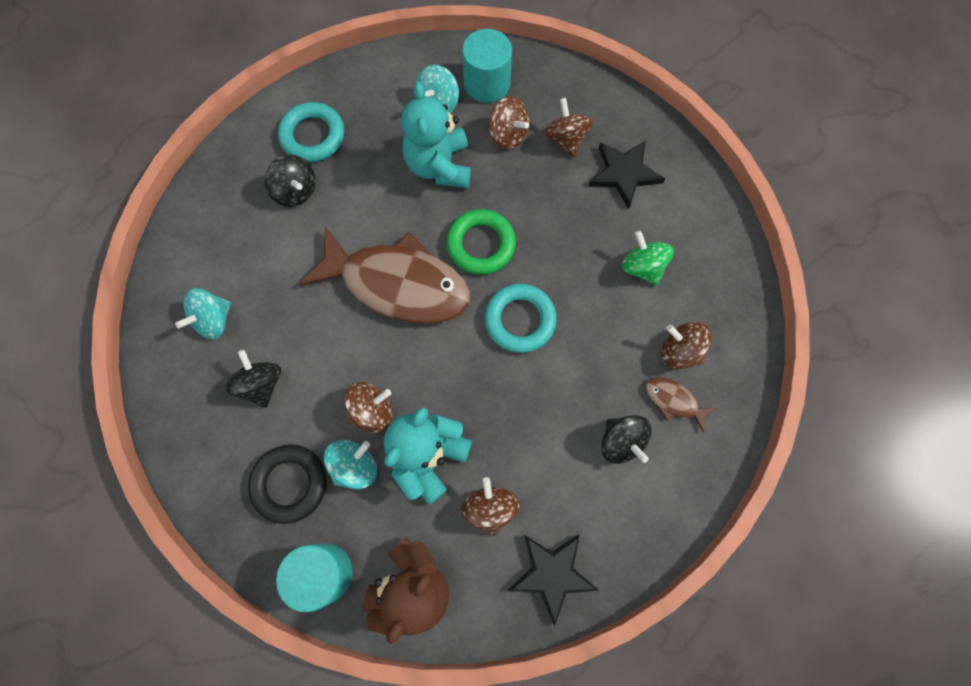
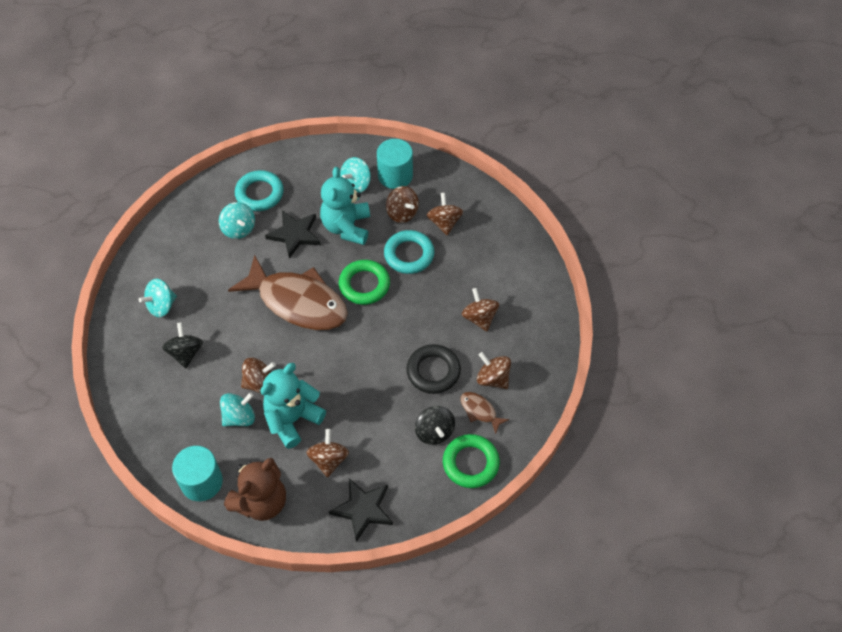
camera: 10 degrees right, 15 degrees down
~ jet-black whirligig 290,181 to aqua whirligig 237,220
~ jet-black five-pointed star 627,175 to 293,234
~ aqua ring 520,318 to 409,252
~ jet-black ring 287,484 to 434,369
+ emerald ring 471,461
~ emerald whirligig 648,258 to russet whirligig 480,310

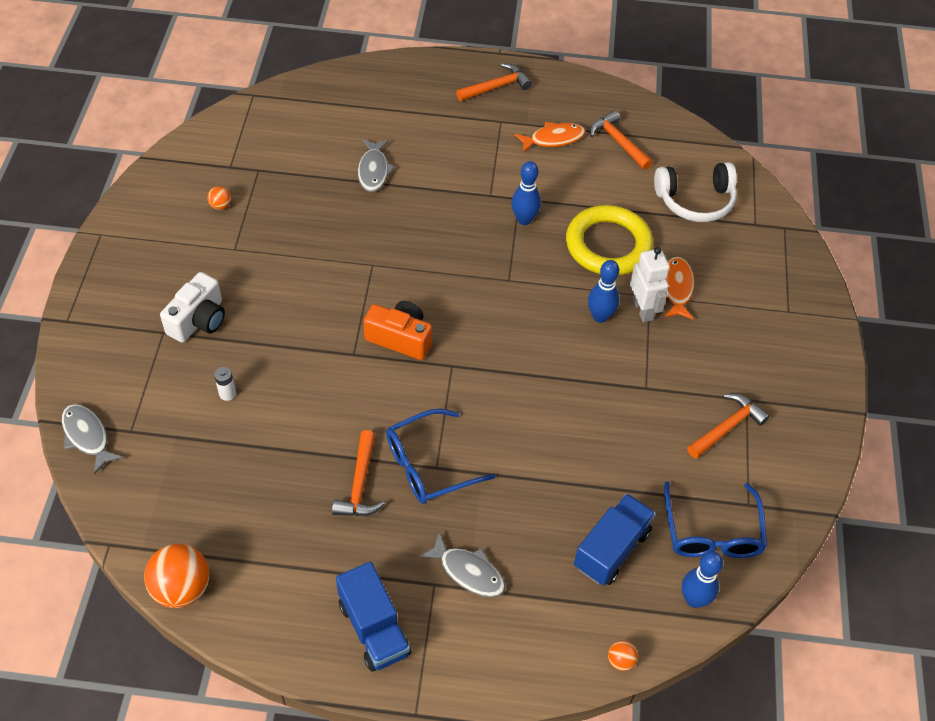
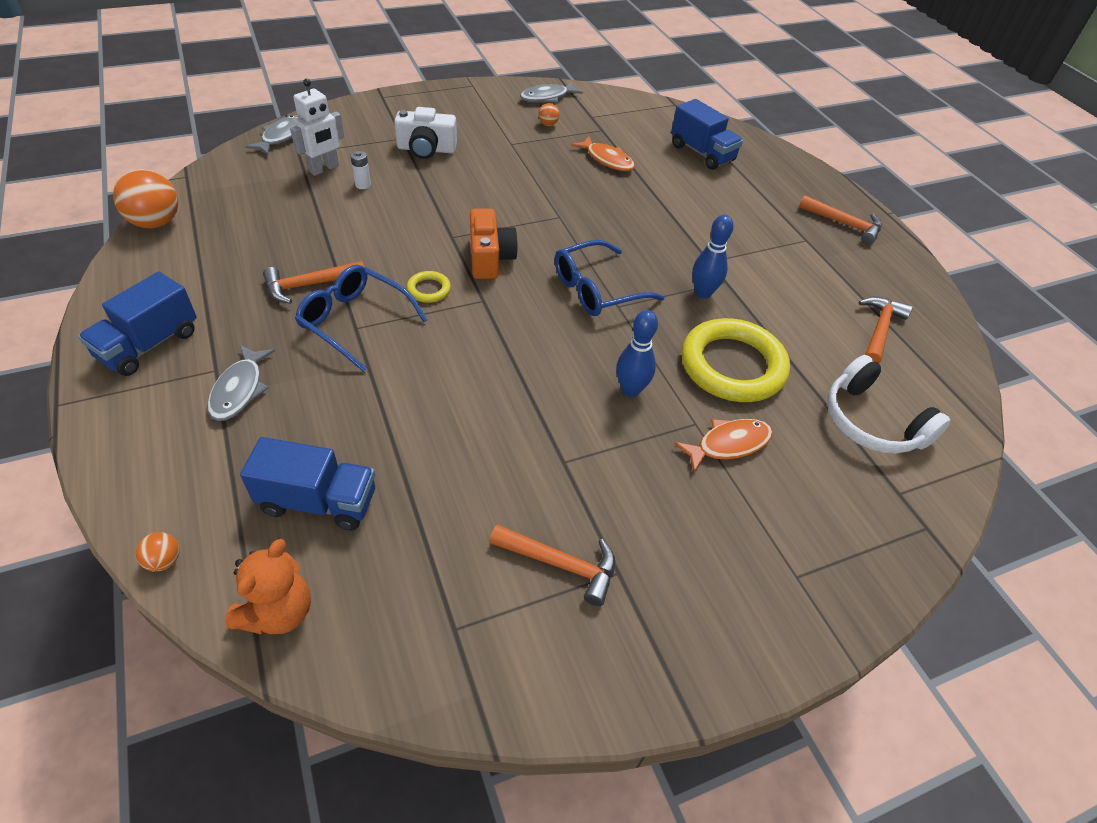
camera: 60 degrees right, 5 degrees down
~ cobalt skittle 702,579 to orange-coloured stuffed bear 268,587
~ snow-white robot figure 650,284 to 317,127
+ yellow ring 429,287
~ gray toy fish 376,165 to 551,92
~ cobalt spectacles 715,519 to 610,278
~ orange-coloured toy fish 550,137 to 603,153
+ cobalt truck 707,134

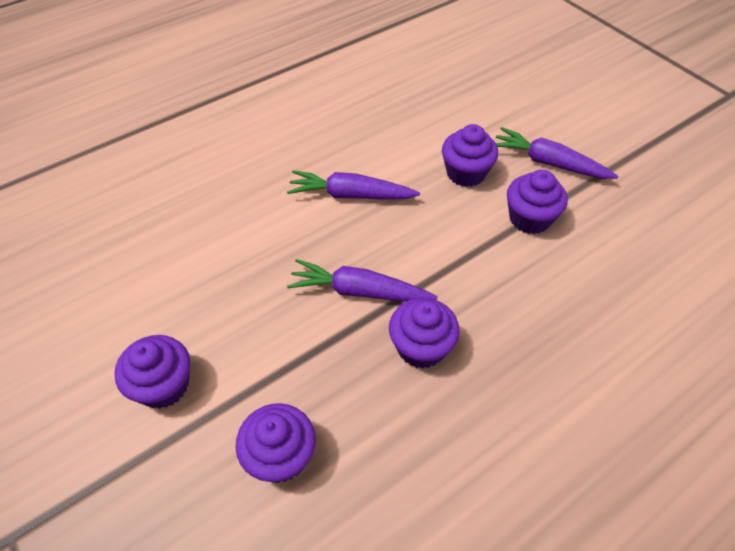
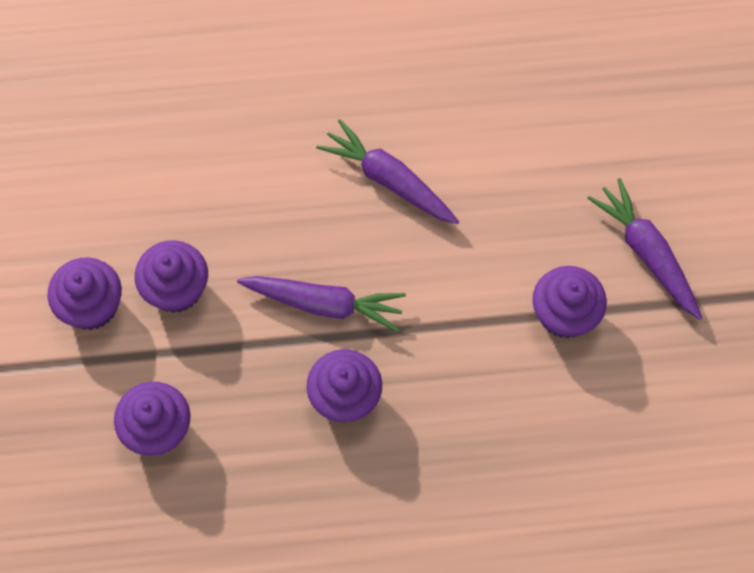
camera: 30 degrees right, 15 degrees up
~ violet muffin 470,155 to 171,276
~ violet carrot 362,280 = 321,304 150 degrees clockwise

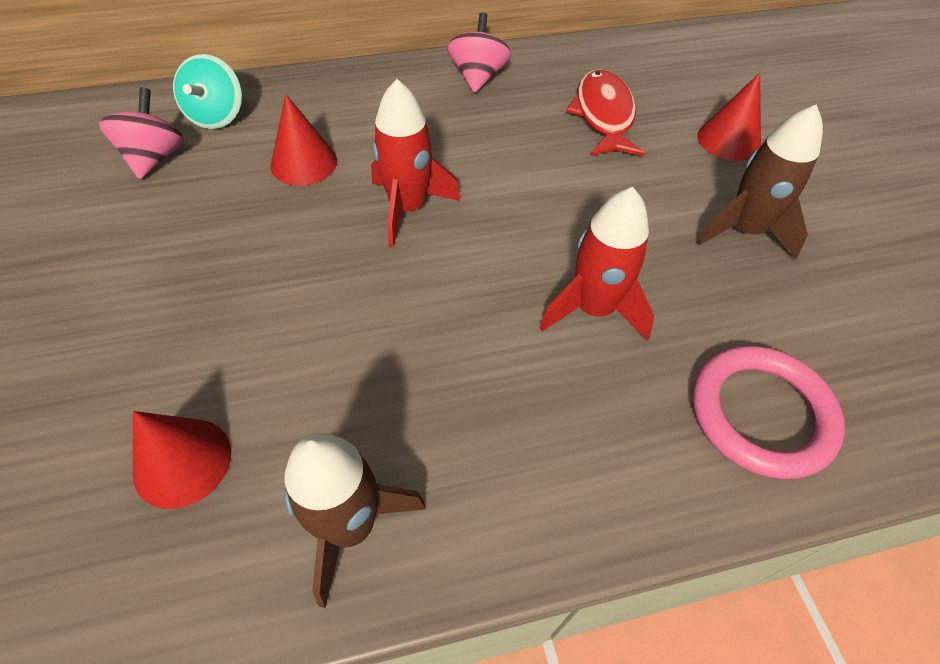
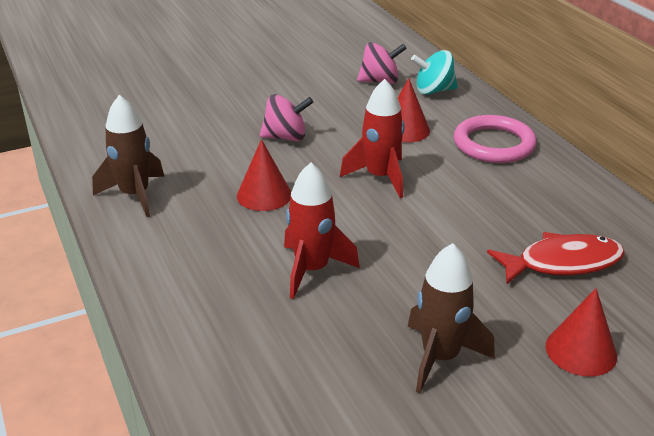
camera: 80 degrees right, 20 degrees down
~ scarlet cone shape 182,460 to 264,175
~ rosy whirligig 479,52 to 286,117
~ rosy ring 768,412 to 495,139

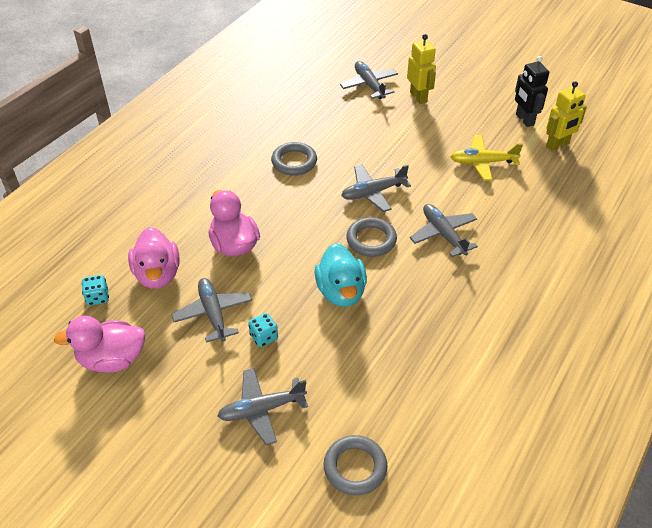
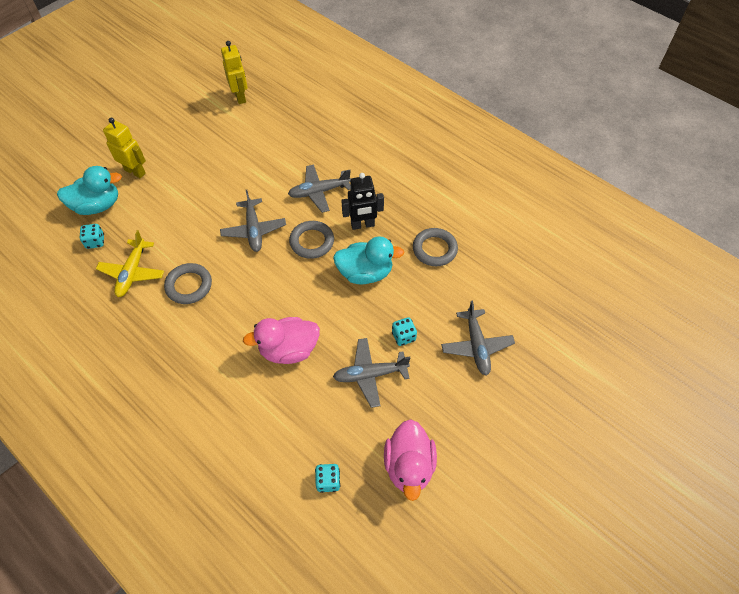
camera: 80 degrees left, 10 degrees up
~ gray plane 369,80 to aqua duck 89,190
+ aqua game die 92,236
~ yellow plane 486,158 to 130,263
~ yellow robot figure 421,69 = 124,148 45 degrees clockwise
~ jet-black robot figure 532,91 to 362,201
~ gray ring 356,465 to 435,247
- rosy duck 154,257

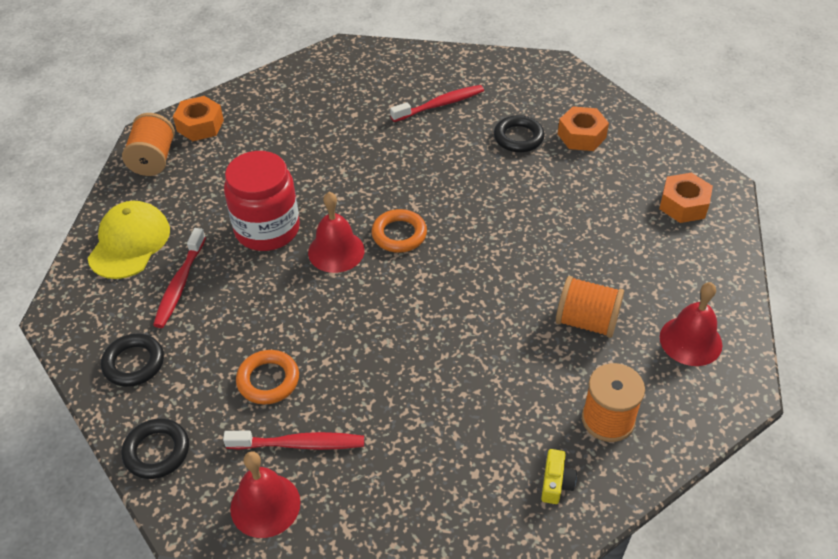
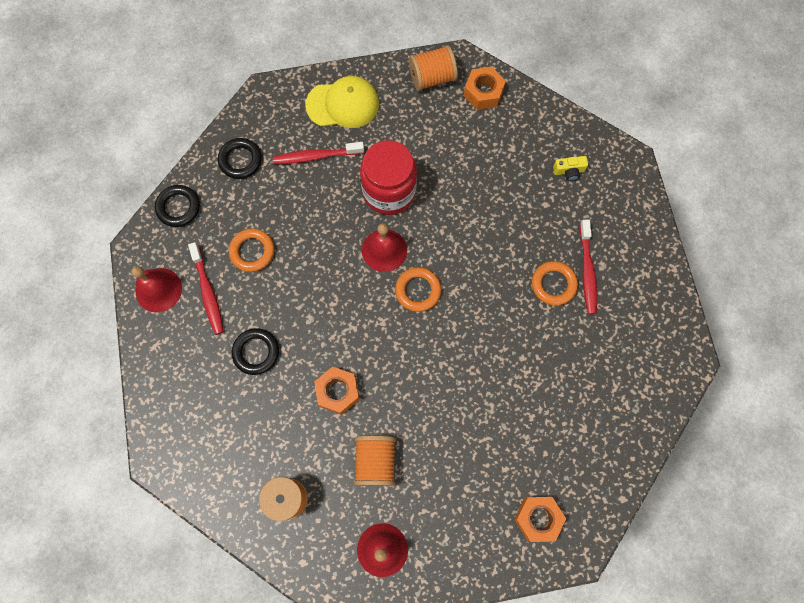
camera: 70 degrees right, 25 degrees up
~ jet-black ring 519,133 to 255,351
~ orange-coloured nut 583,128 to 337,390
+ orange-coloured ring 555,283
~ yellow camera 559,476 to 570,168
~ scarlet toothbrush 437,103 = 588,267 45 degrees clockwise

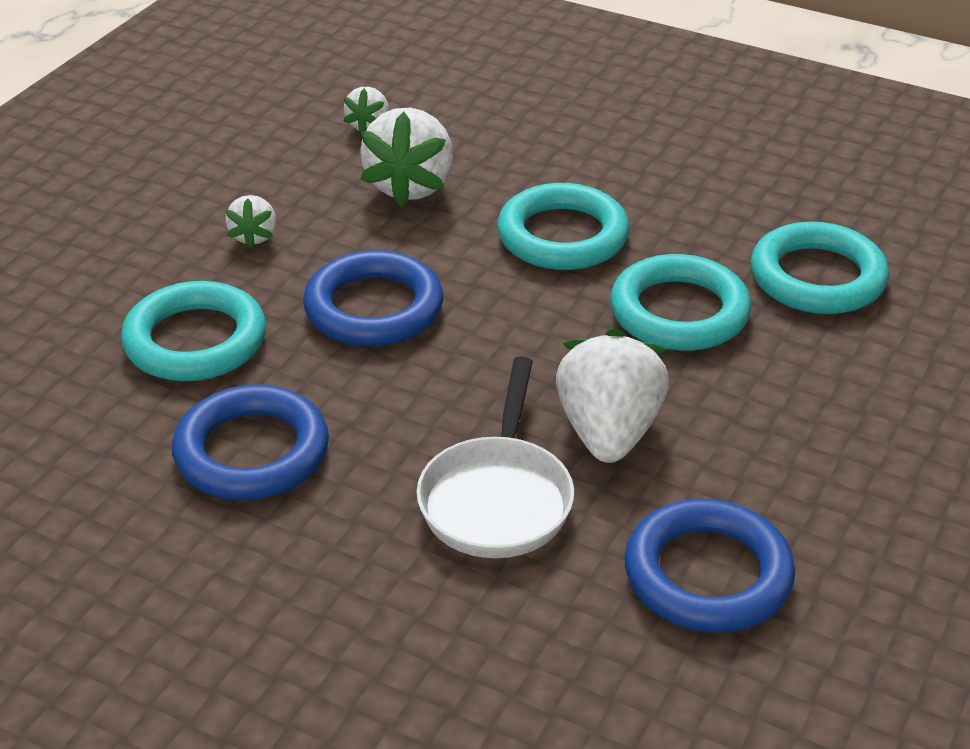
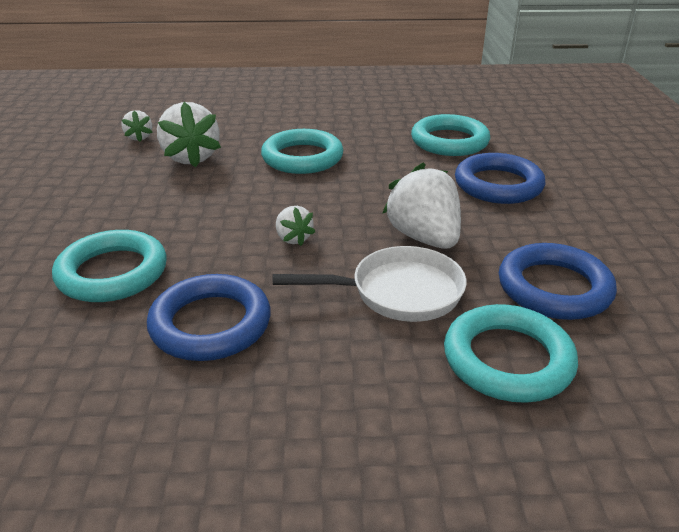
camera: 30 degrees left, 5 degrees down
~ snow-white pan 495,457 = 369,284 75 degrees counterclockwise
~ snow-white berry 250,222 to 295,226
~ aqua ring 680,302 to 511,353
~ cobalt ring 373,298 to 500,178

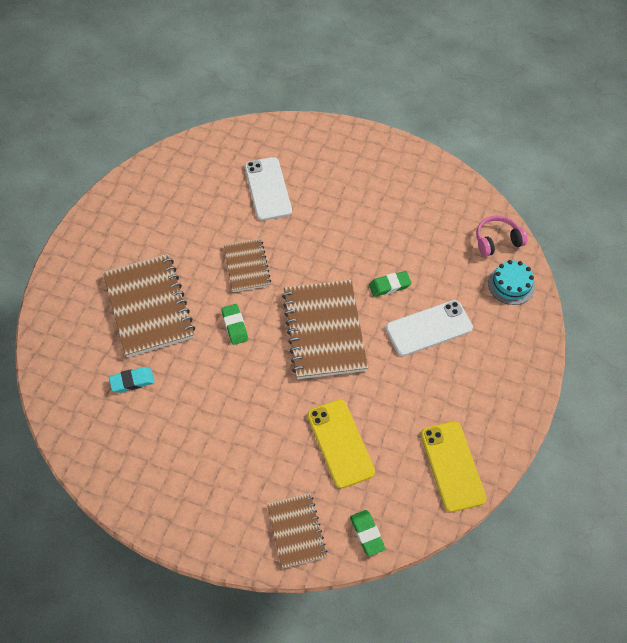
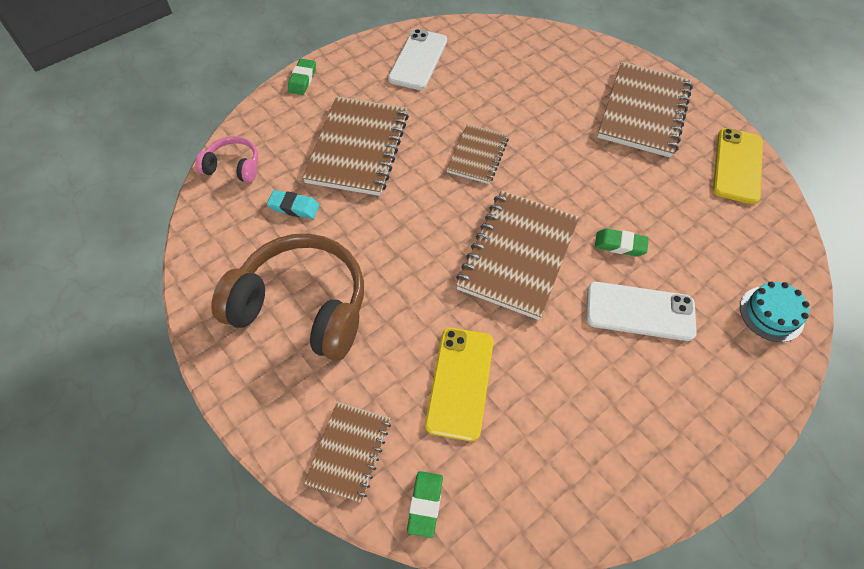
camera: 30 degrees right, 0 degrees up
~ rosy over-ear headphones 501,236 to 227,159
+ russet over-ear headphones 287,297
~ emerald pencil eraser 234,324 to 302,77
~ snow-white mobile phone 268,189 to 417,59
+ russet exercise book 645,110
~ yellow mobile phone 453,466 to 738,166

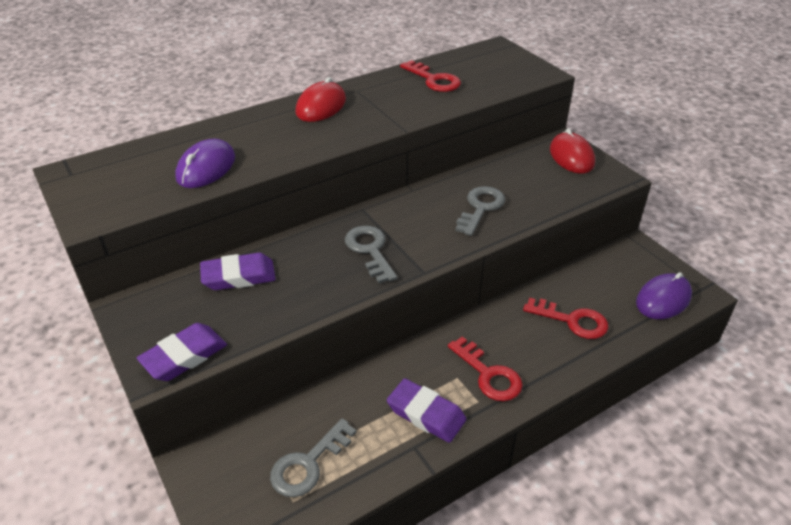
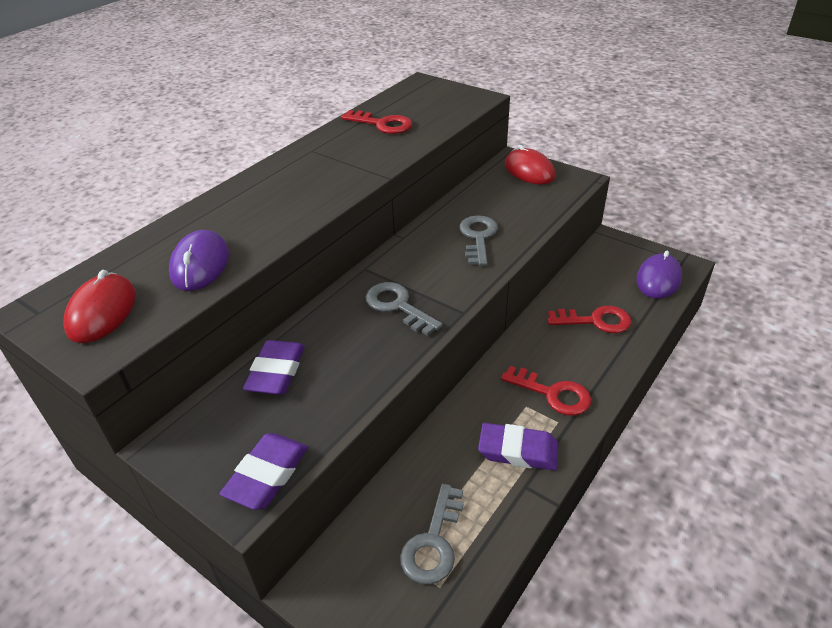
camera: 20 degrees left, 0 degrees up
~ scarlet computer mouse 320,99 to 99,306
~ violet pencil eraser 238,271 = 274,367 45 degrees counterclockwise

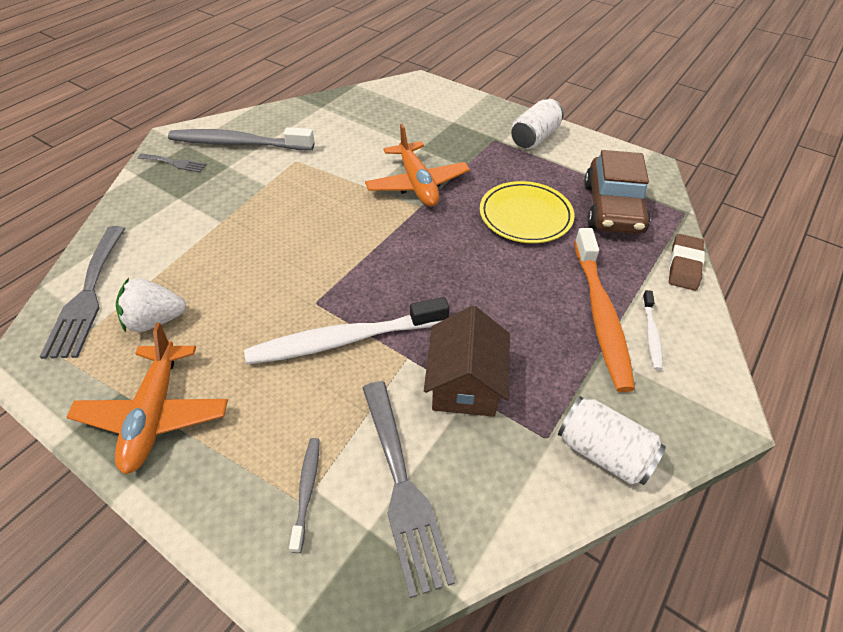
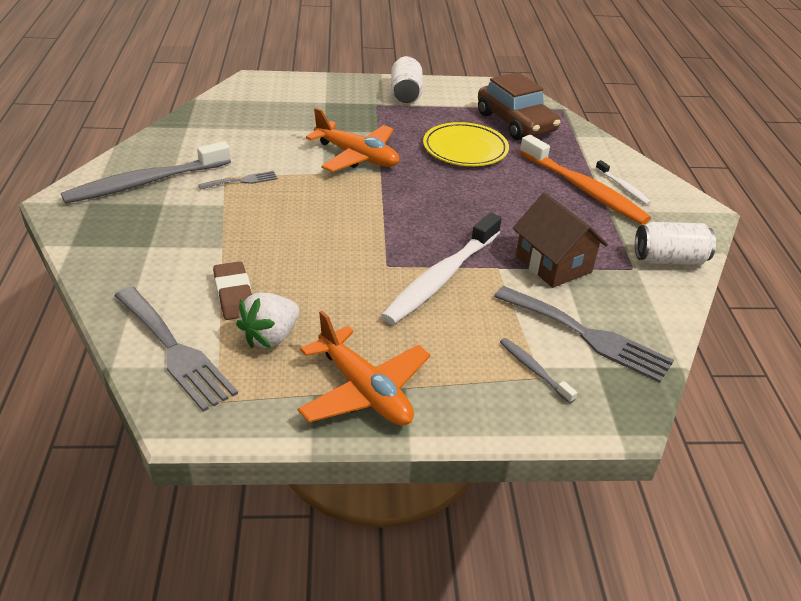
camera: 40 degrees left, 10 degrees down
~ gray table fork 172,163 to 238,180
~ russet pencil eraser 687,262 to 232,290

